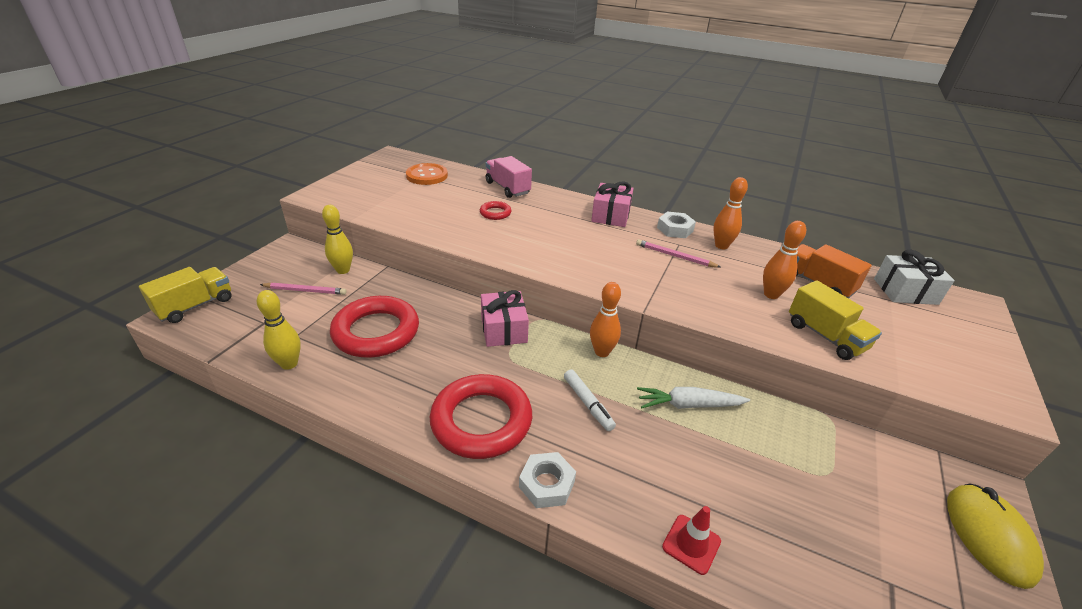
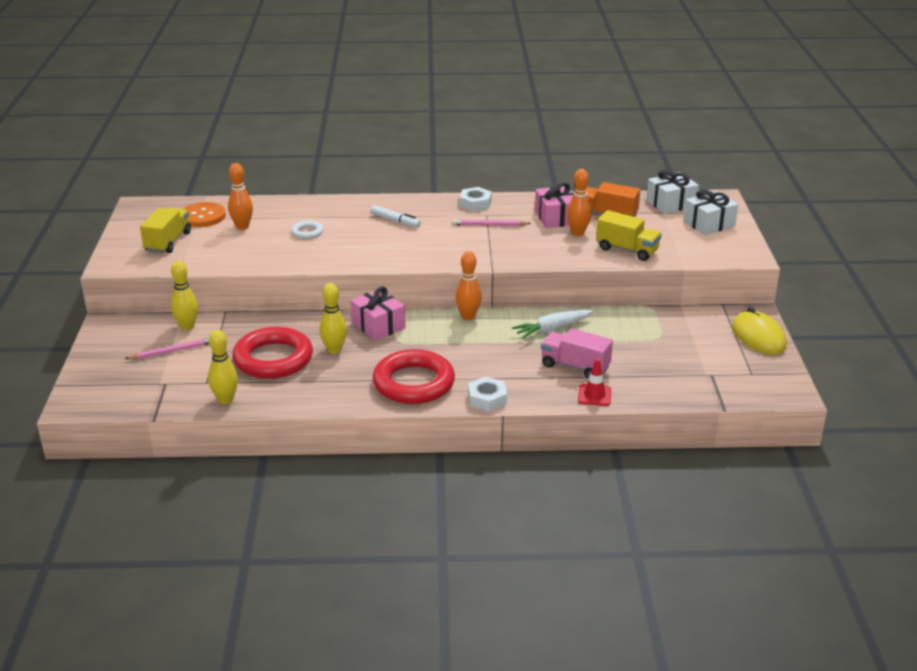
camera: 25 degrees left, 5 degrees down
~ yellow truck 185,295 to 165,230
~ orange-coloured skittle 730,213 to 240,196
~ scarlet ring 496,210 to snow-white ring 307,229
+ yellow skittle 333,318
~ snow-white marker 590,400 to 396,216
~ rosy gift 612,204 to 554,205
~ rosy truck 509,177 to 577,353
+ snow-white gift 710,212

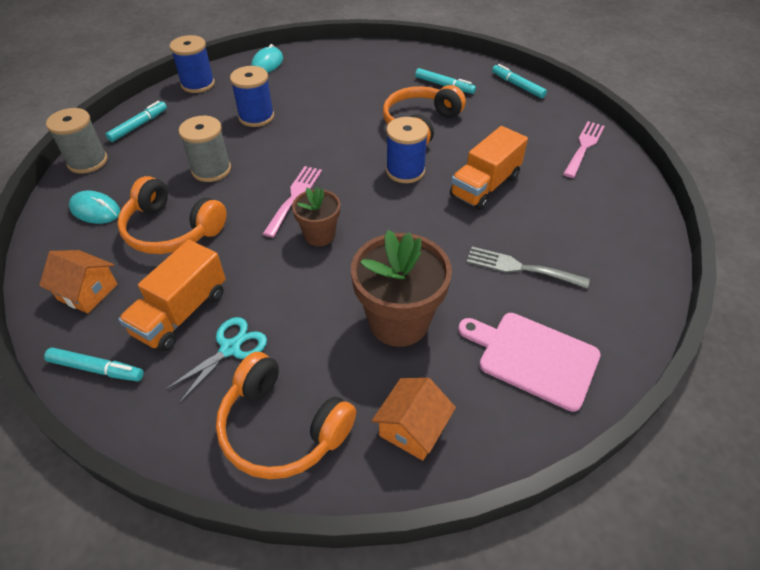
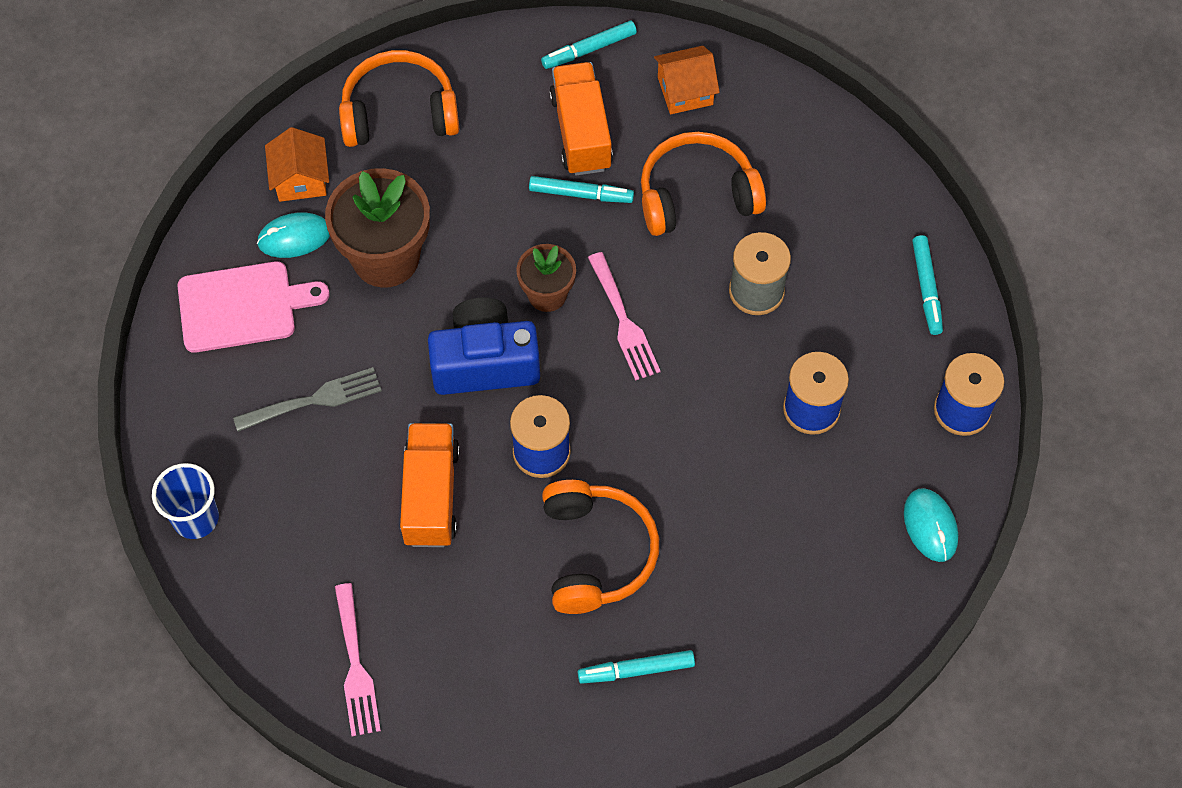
camera: 140 degrees right, 15 degrees up
+ cobalt tumbler 185,501
~ aqua computer mouse 94,207 to 293,235
+ cobalt camera 484,346
~ aqua marker 519,81 to 581,189
- gray reel of thread 77,141
- aqua pair of scissors 215,360

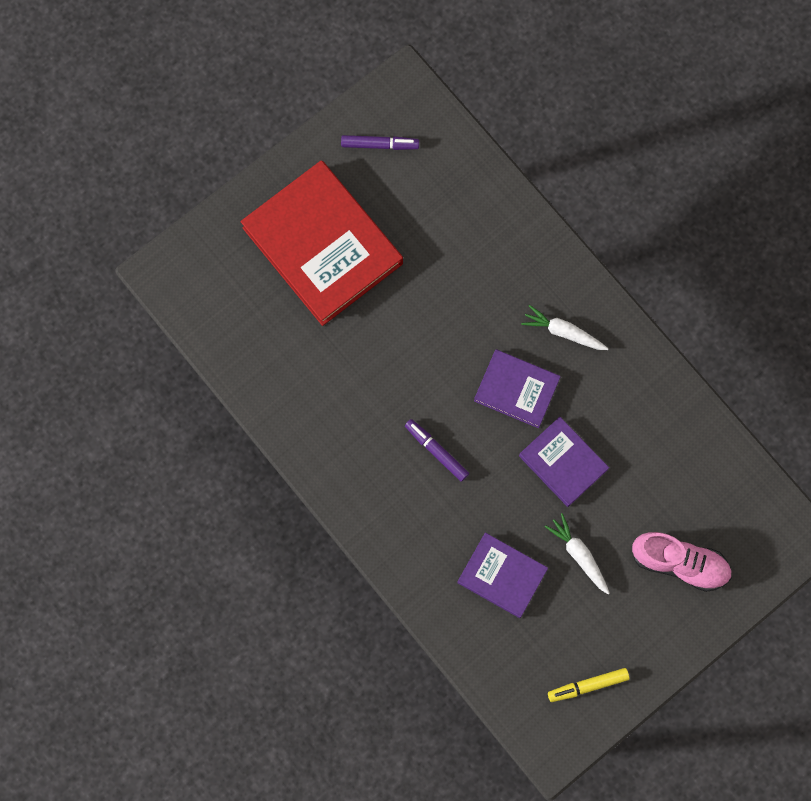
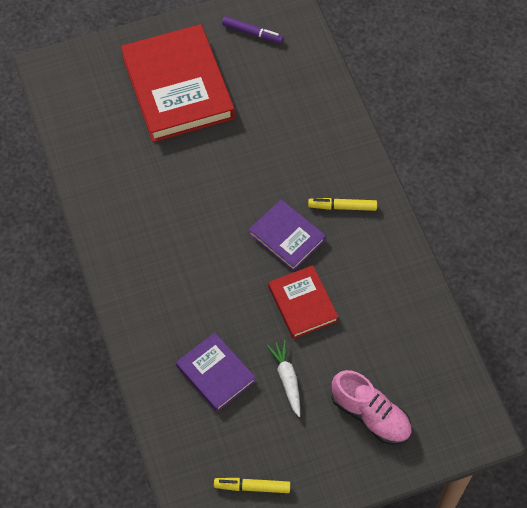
camera: 20 degrees right, 15 degrees down
~ violet hardcover 564,462 to scarlet hardcover 303,302
~ snow-white carrot 565,327 to yellow marker 342,204
- violet marker 437,450

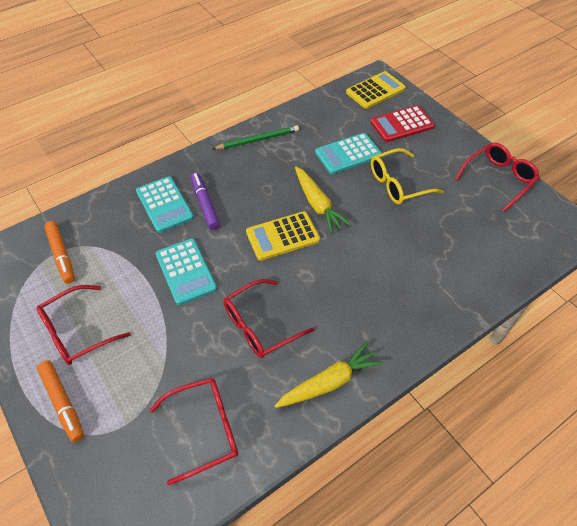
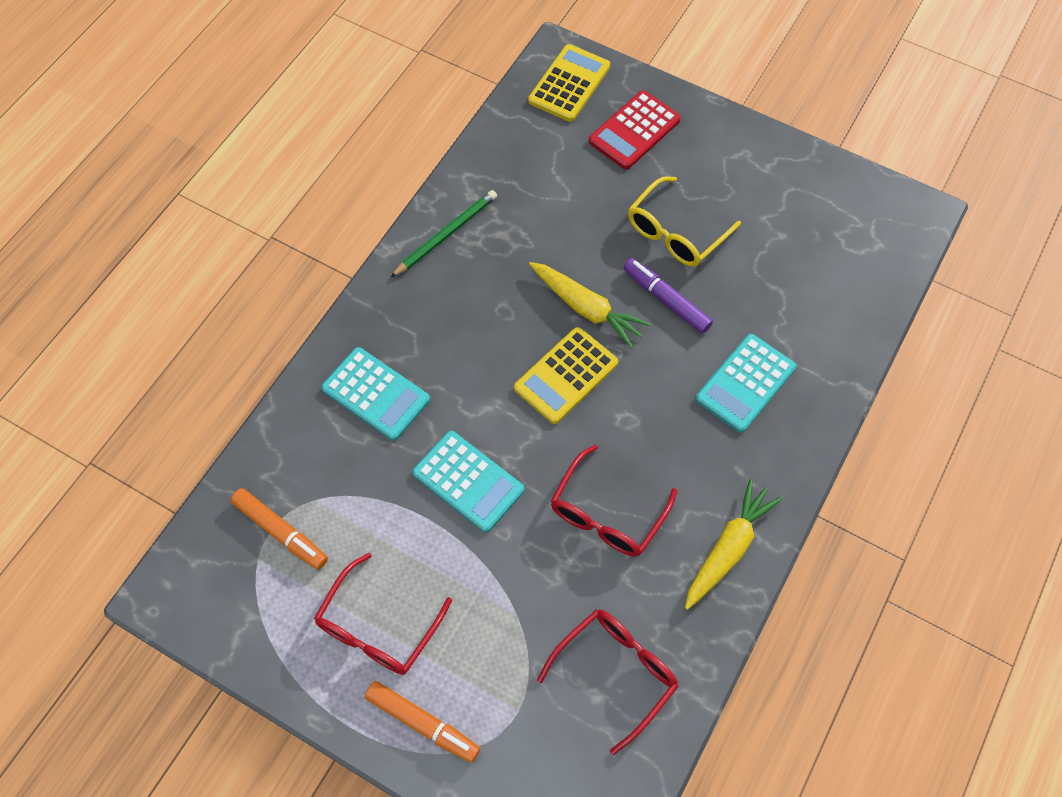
camera: 25 degrees left, 10 degrees up
~ violet marker 205,201 to 668,296
~ aqua pocket calculator 348,153 to 745,383
- scarlet spectacles 497,177

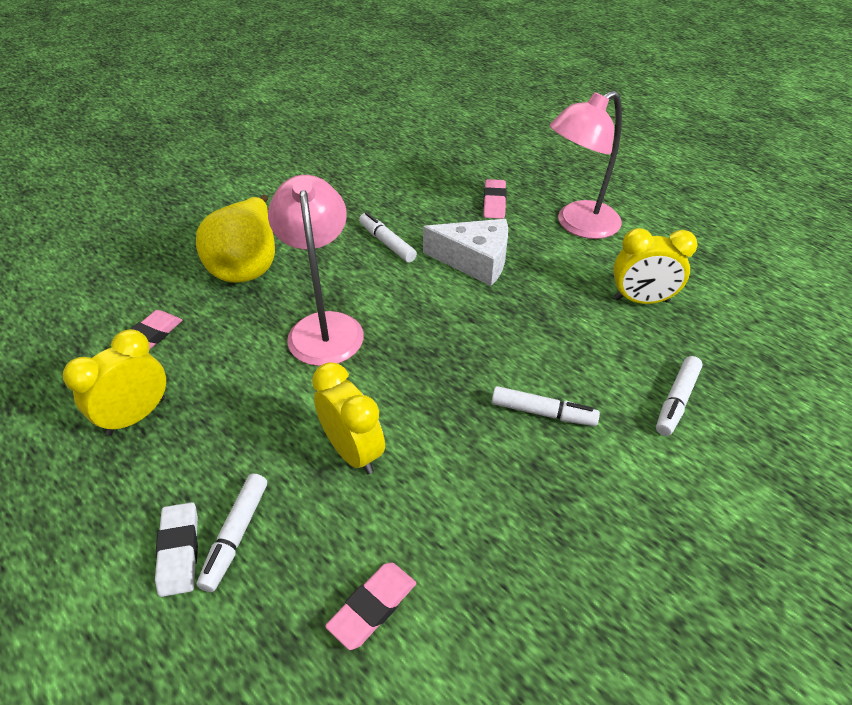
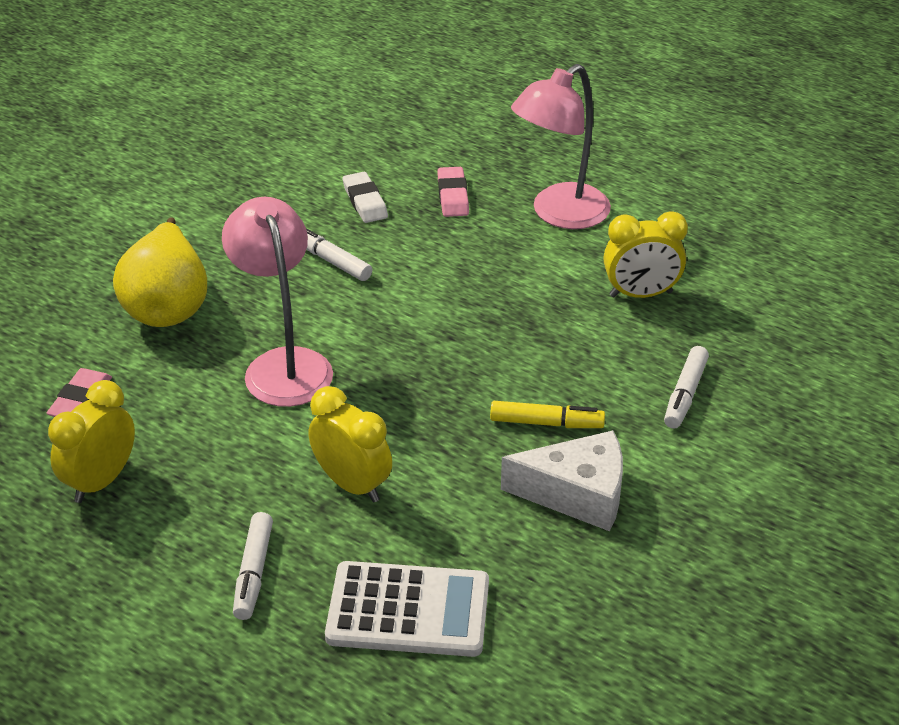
camera: 10 degrees left, 5 degrees down
~ rosy pencil eraser 370,606 to snow-white pocket calculator 407,609
~ snow-white pencil eraser 176,549 to 365,197
~ snow-white marker 546,406 to yellow marker 547,414
~ snow-white piece of cheese 465,252 to 562,480

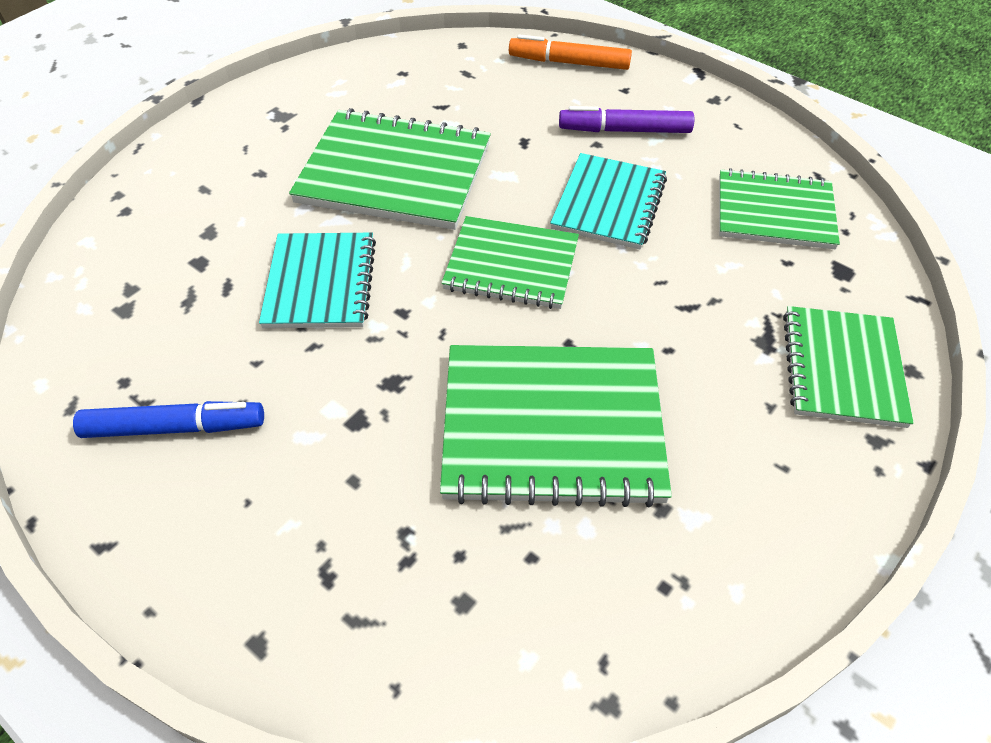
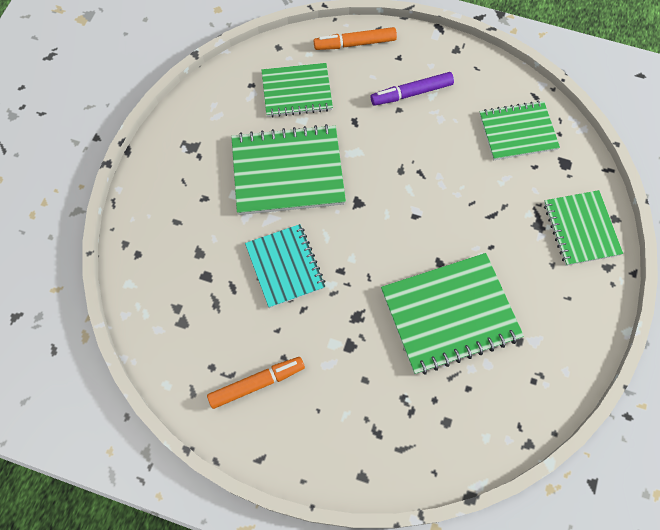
camera: 20 degrees left, 15 degrees up
~ cobalt marker 168,419 to orange-coloured marker 256,383
~ emerald exercise book 510,262 to 297,90
- aqua exercise book 608,201

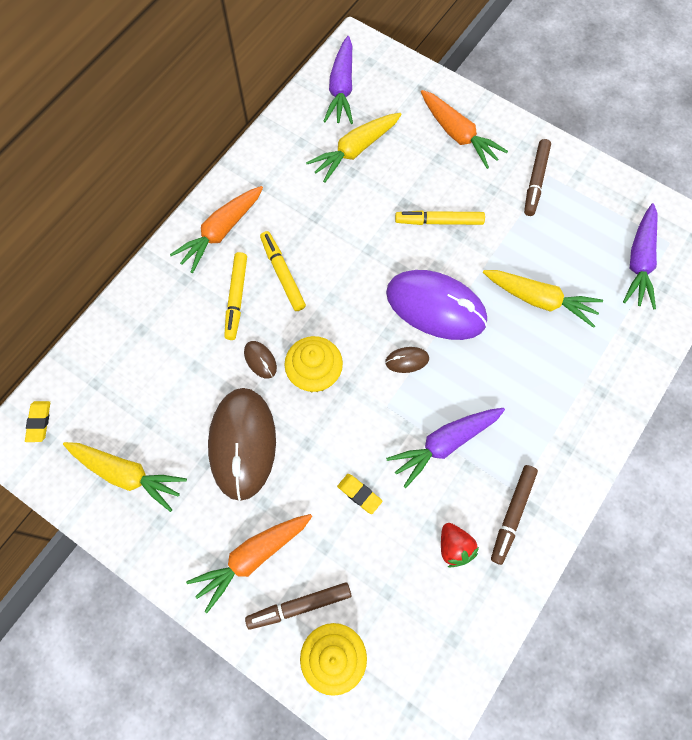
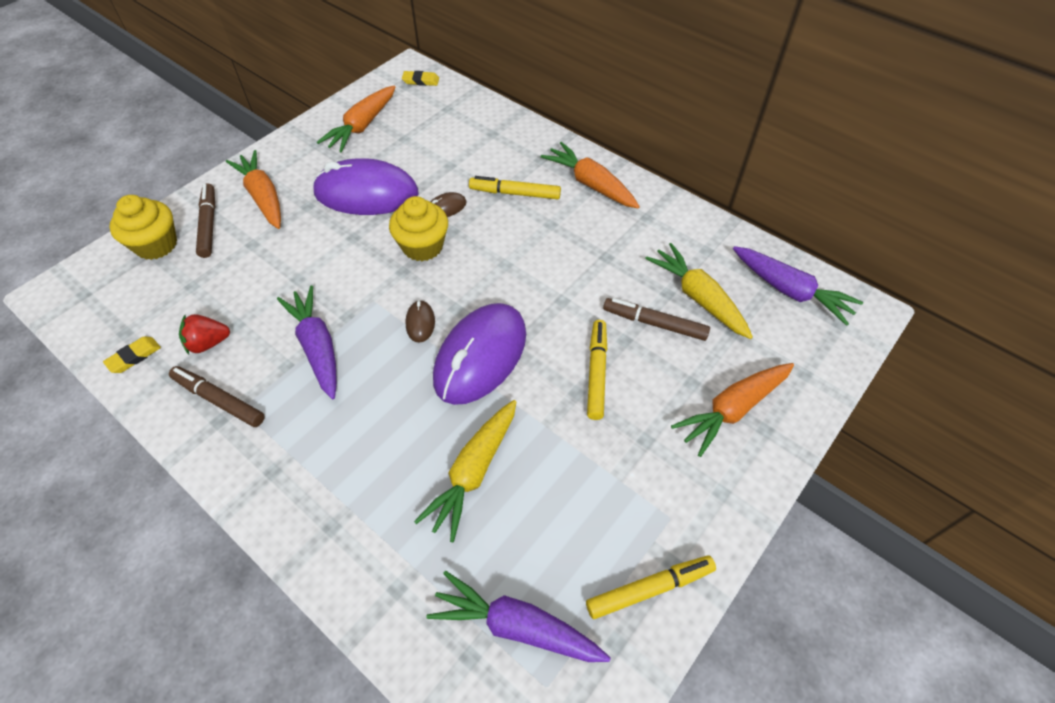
camera: 95 degrees right, 15 degrees down
~ yellow pencil eraser 360,494 to 132,355
~ russet computer mouse 242,444 to violet computer mouse 365,186
~ yellow carrot 125,477 to orange-coloured carrot 356,119
~ yellow marker 283,271 to 651,587
~ russet marker 537,177 to 656,319
~ violet carrot 338,80 = 798,286 150 degrees counterclockwise

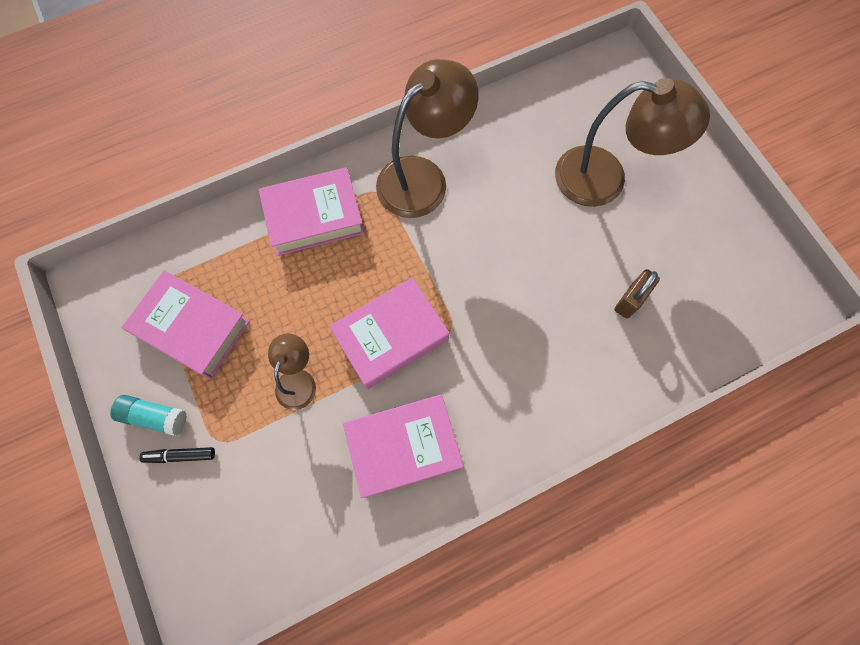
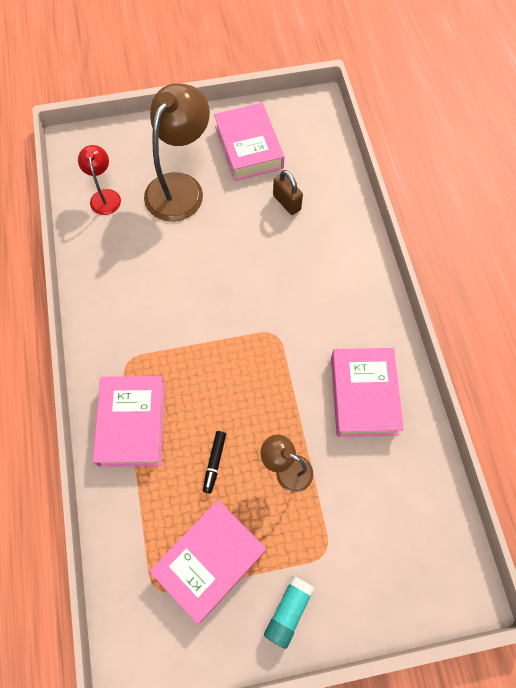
camera: 75 degrees left, 5 degrees down
+ scarlet reading lamp 99,180
~ jet-black marker 177,455 to 214,462
~ rosy hardcover 389,333 to 249,142
- russet reading lamp 427,138

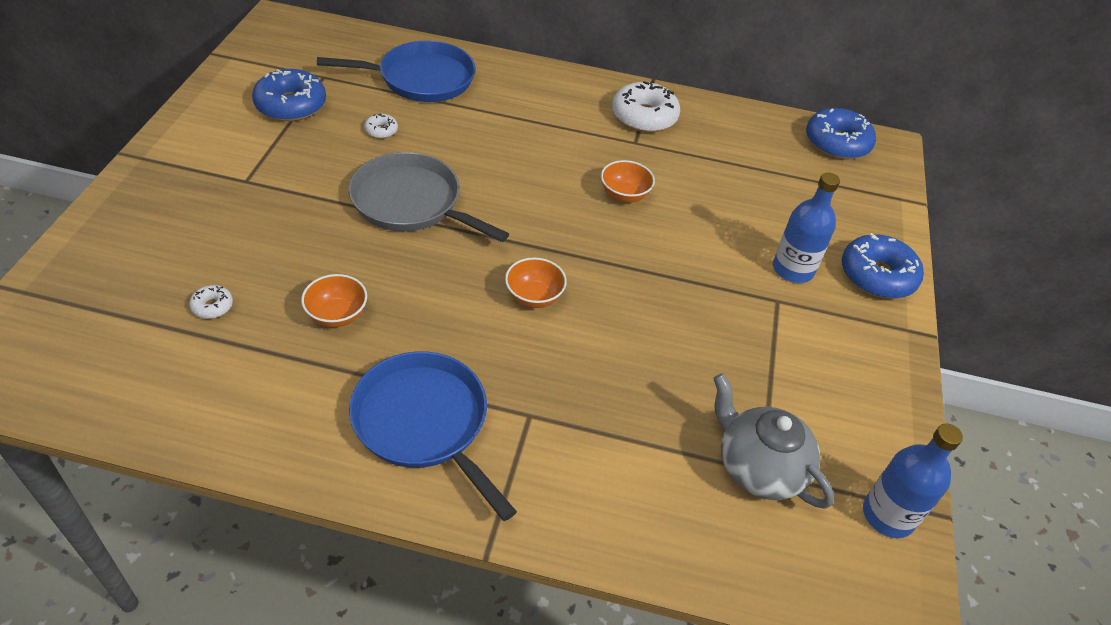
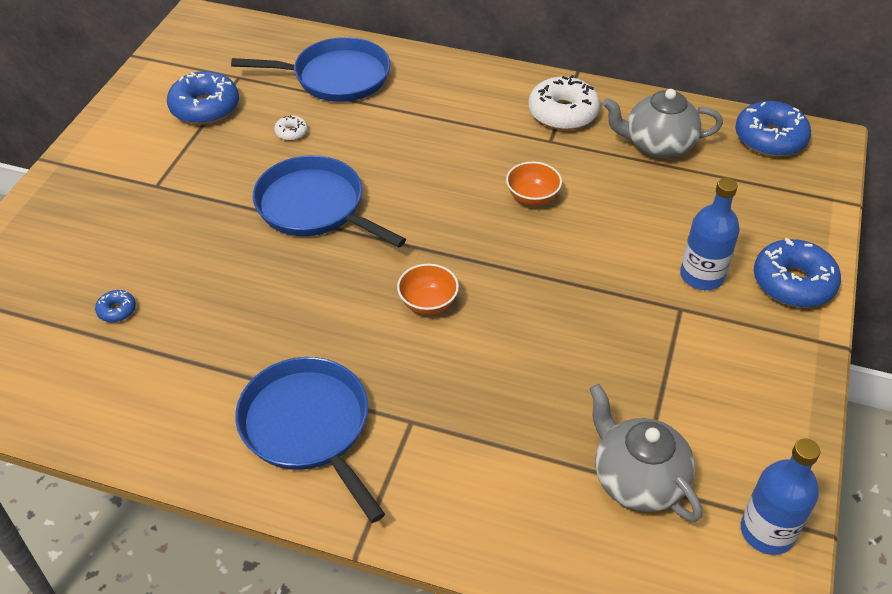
camera: 10 degrees right, 0 degrees up
~ snow-white glazed donut 211,302 to cobalt glazed donut 115,306
~ gray pan 429,197 to cobalt pan 329,201
+ gray china teapot 663,123
- orange-coloured deep dish 334,300

